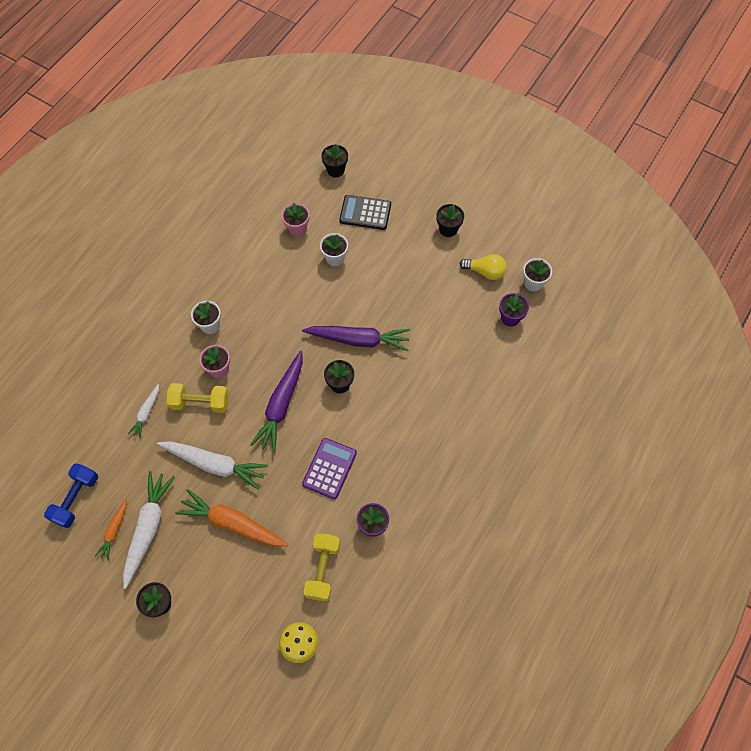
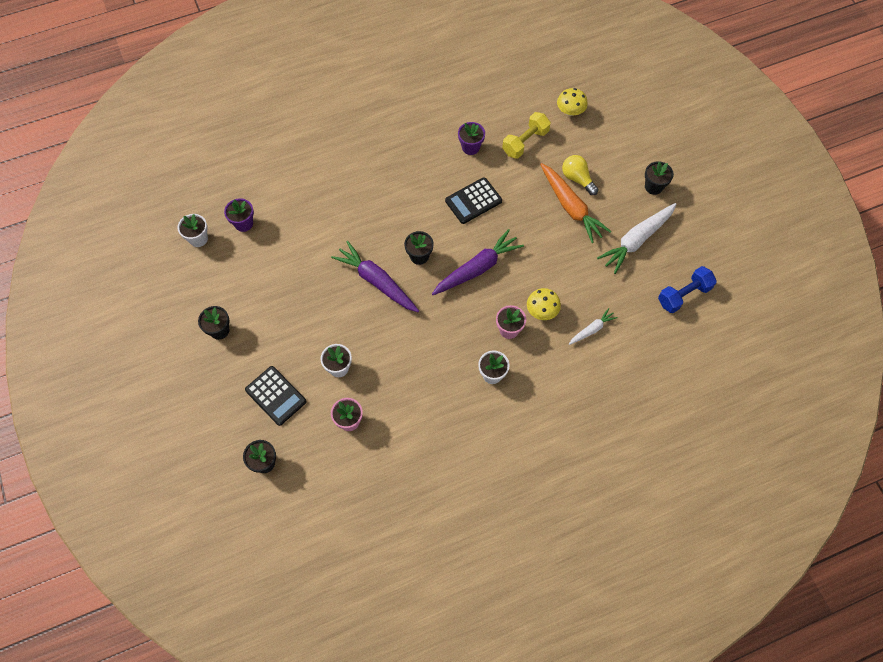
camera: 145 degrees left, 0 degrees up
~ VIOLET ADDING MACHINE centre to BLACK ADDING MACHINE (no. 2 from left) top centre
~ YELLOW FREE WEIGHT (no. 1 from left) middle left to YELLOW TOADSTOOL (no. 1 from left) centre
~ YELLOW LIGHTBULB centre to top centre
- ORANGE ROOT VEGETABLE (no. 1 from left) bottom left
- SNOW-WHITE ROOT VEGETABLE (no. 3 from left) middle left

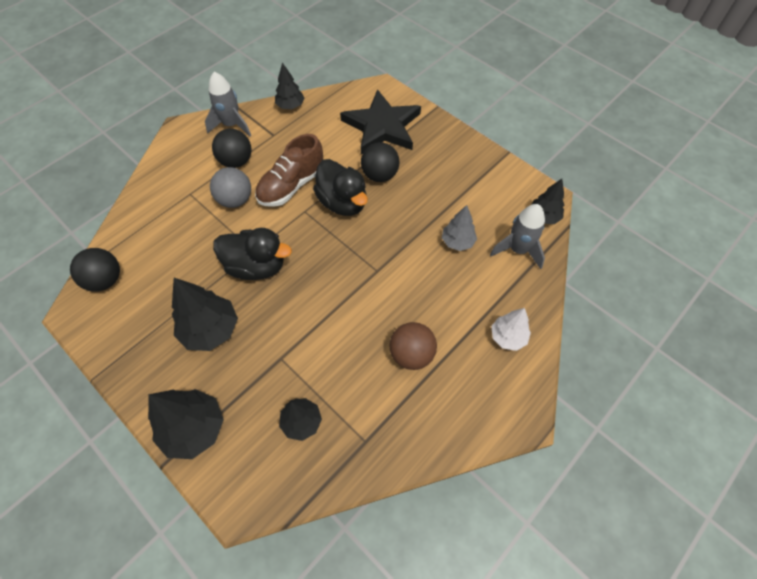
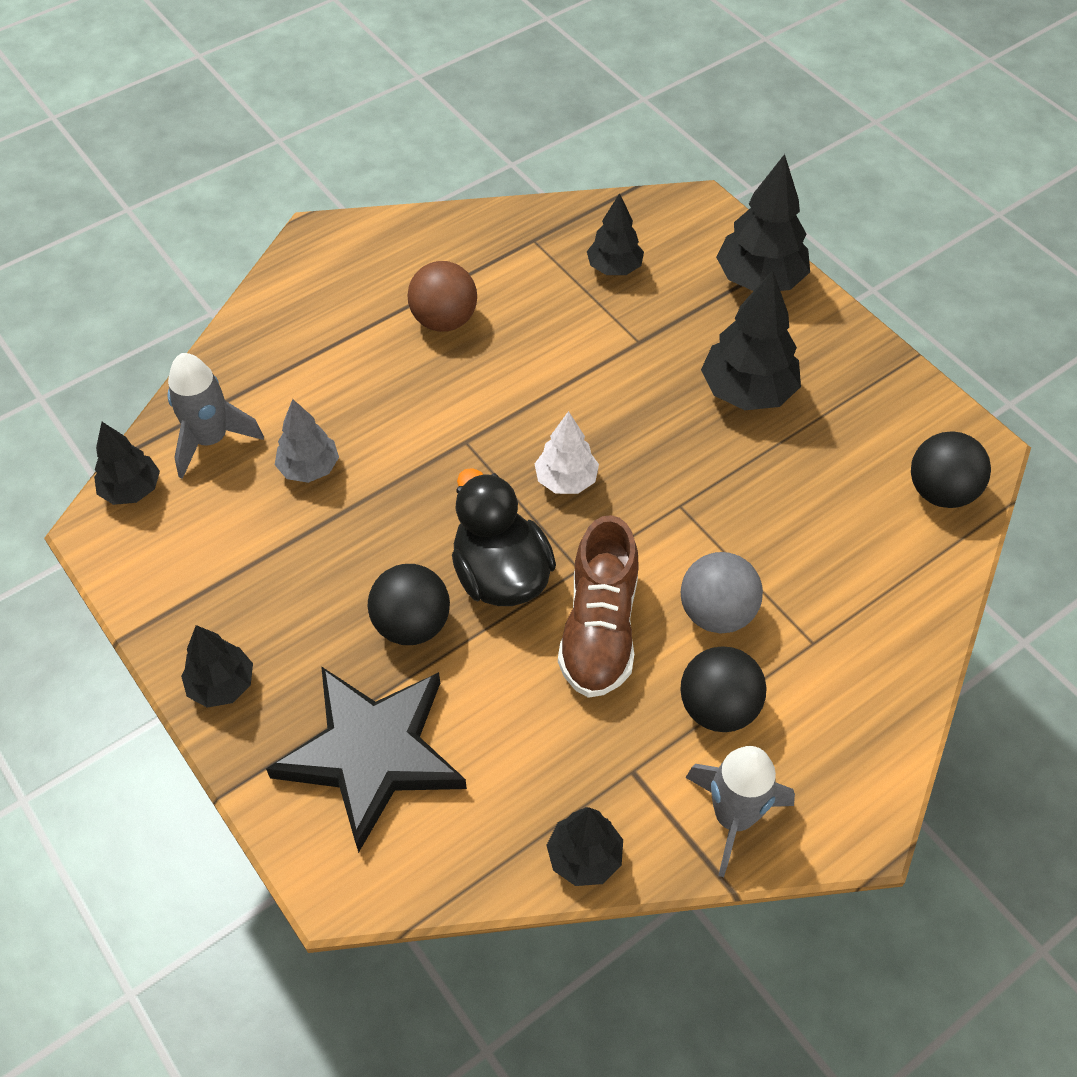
camera: 170 degrees left, 5 degrees down
+ BLACK FIR TREE (no. 2 from left) middle left
~ SNOW-WHITE FIR TREE middle right to centre
~ BROWN SNEAKER top centre = centre 135 degrees clockwise
- BLACK RUBBER DUCK (no. 1 from left) middle left

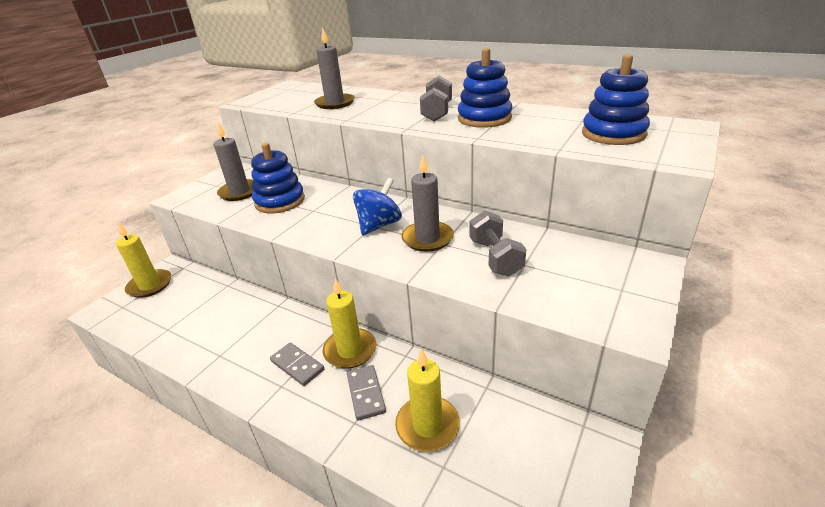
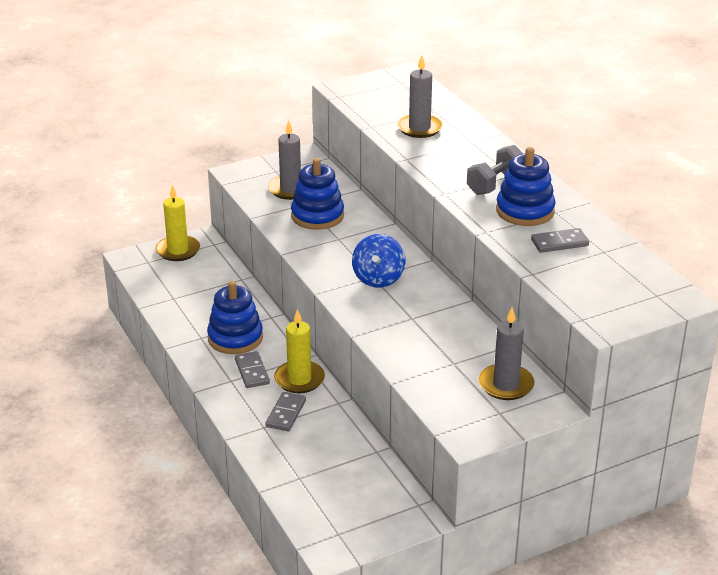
camera: 30 degrees right, 0 degrees up
~ ROYAL BLUE STACKING TOY (no. 3 from left in the first image) top right to ROYAL BLUE STACKING TOY (no. 1 from left) middle left
~ ROYAL BLUE TOY TOP centre = centre 120 degrees clockwise
~ GREY WAX CANDLE (no. 3 from left) centre to middle right
+ GREY DOMINO TILE (no. 3 from left) middle right
- YELLOW WAX CANDLE (no. 3 from left) bottom centre
- GREY FREE WEIGHT (no. 2 from left) centre

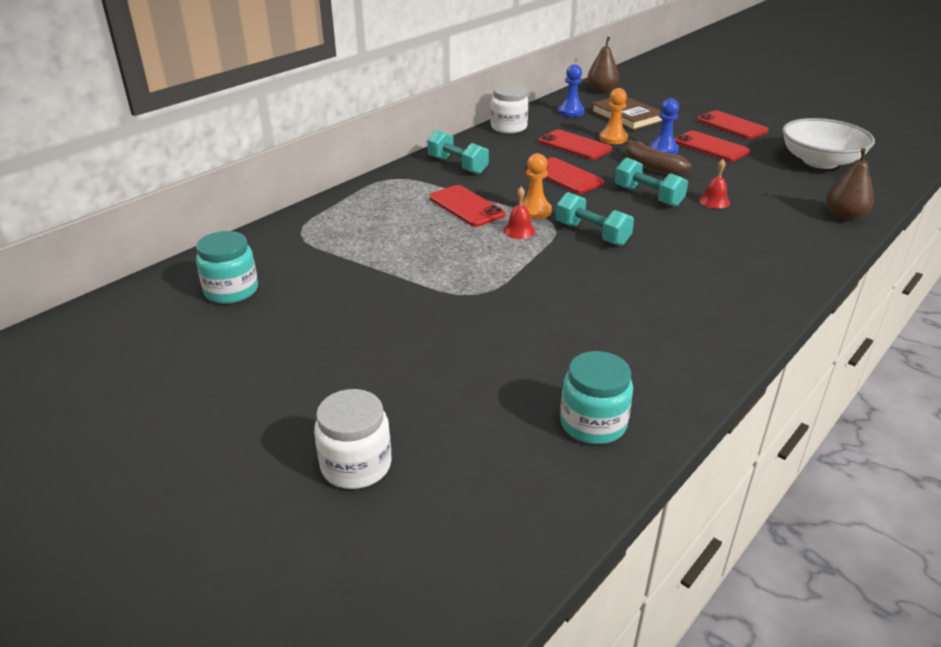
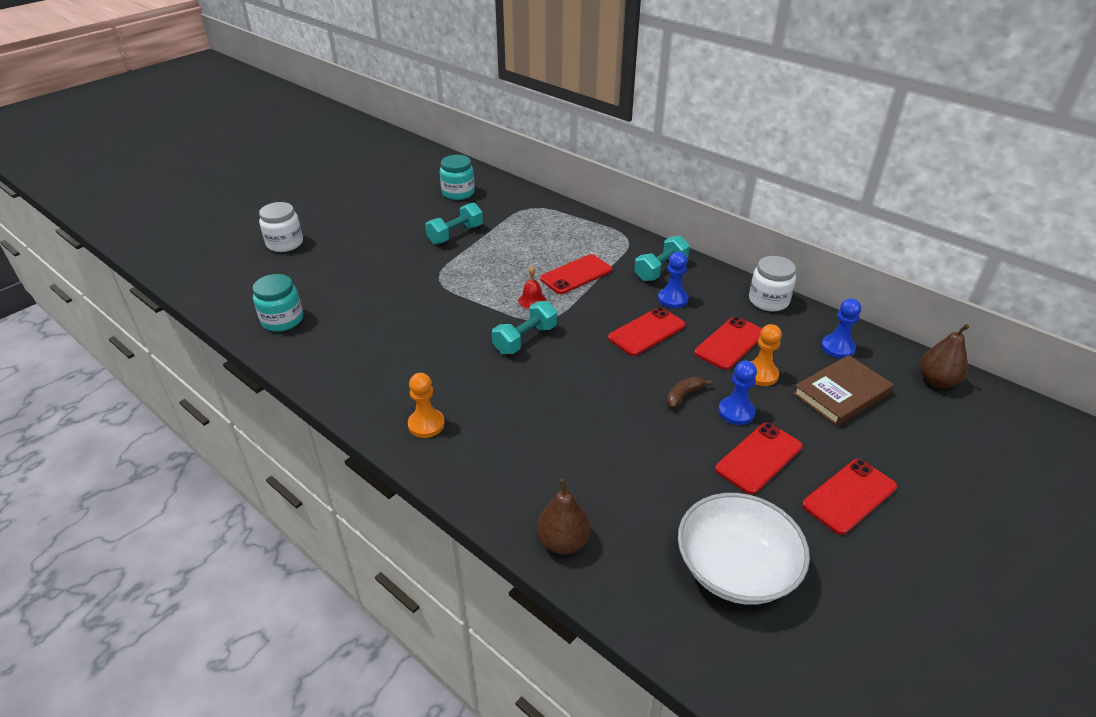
camera: 90 degrees right, 5 degrees up
~ ORANGE CHESS PAWN (no. 1 from left) top centre to centre
~ TURQUOISE FREE WEIGHT (no. 3 from left in the first image) top right to TURQUOISE FREE WEIGHT (no. 1 from left) top centre
+ ROYAL BLUE CHESS PAWN (no. 1 from left) centre
~ BROWN TOY BANANA top right = centre x0.62
- CRIMSON HAND BELL (no. 2 from left) top right

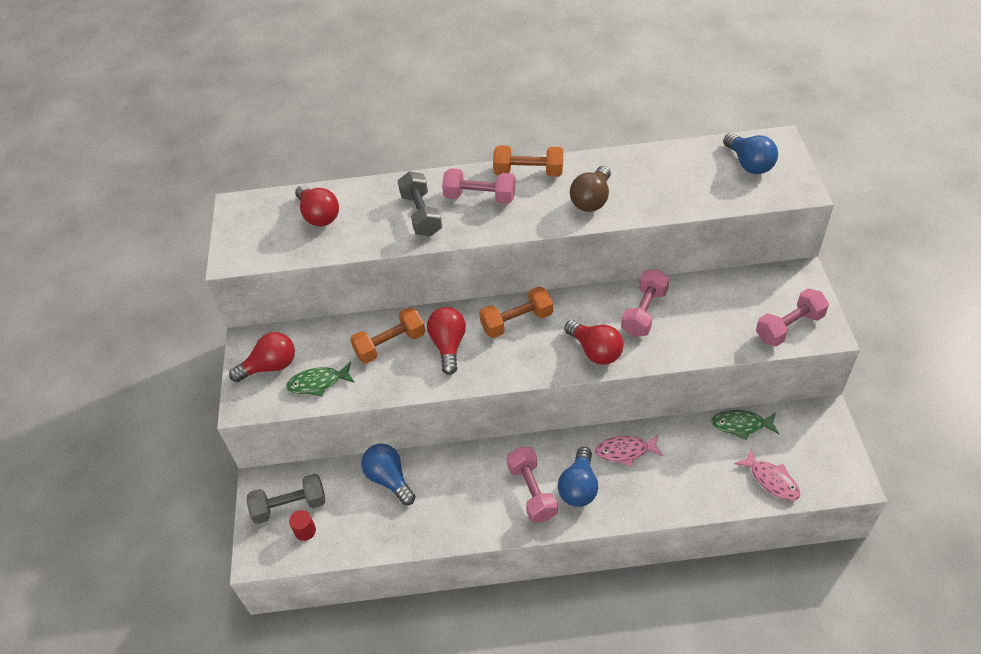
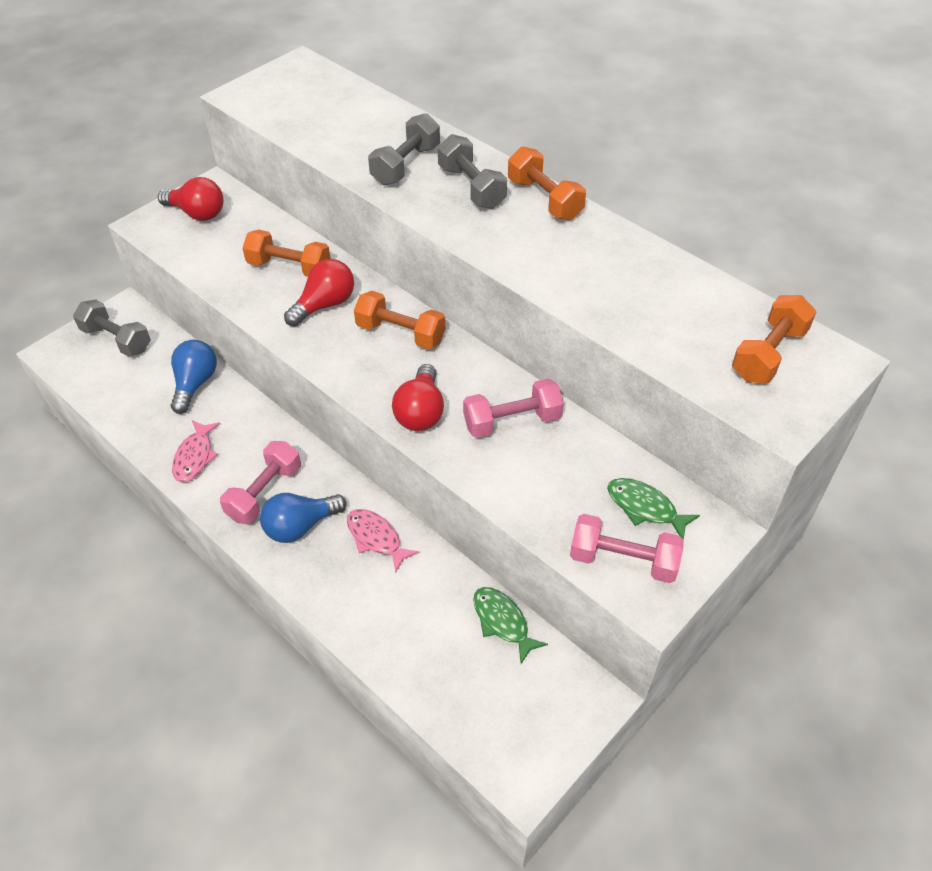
camera: 45 degrees right, 0 degrees up
~ ROSE-PINK FISH (no. 2 from left in the first image) bottom right to ROSE-PINK FISH (no. 1 from left) middle left
~ ROSE-PINK FREE WEIGHT (no. 1 from left) top centre to GREY FREE WEIGHT (no. 3 from left) top centre
~ LEAF-GREEN FISH (no. 1 from left in the first image) middle left to LEAF-GREEN FISH (no. 2 from left) middle right
~ ROYAL BLUE LIGHTBULB (no. 3 from left) top right to ORANGE FREE WEIGHT (no. 4 from left) middle right
- CRIMSON CYLINDER bottom left
- CRIMSON LIGHTBULB (no. 2 from left) top left
- BROWN LIGHTBULB top centre

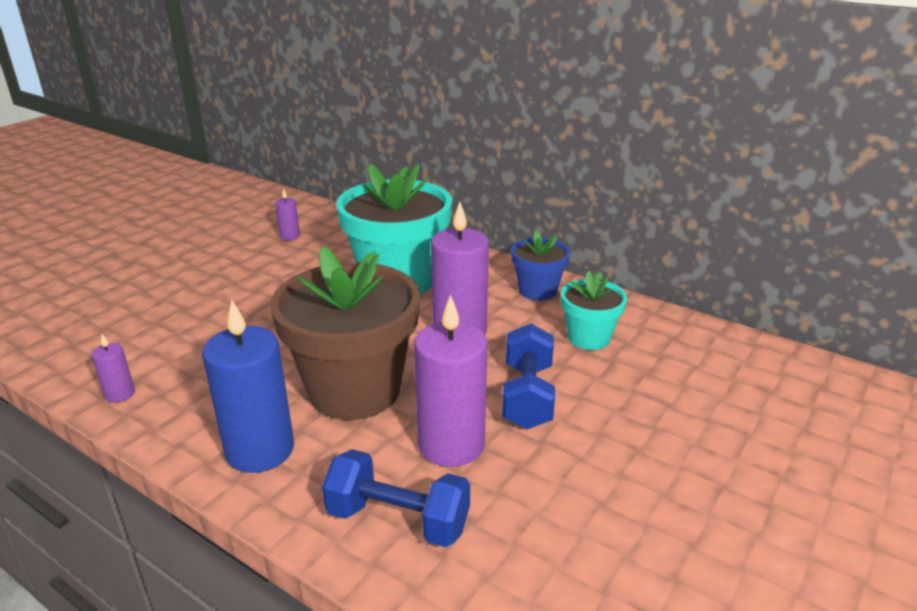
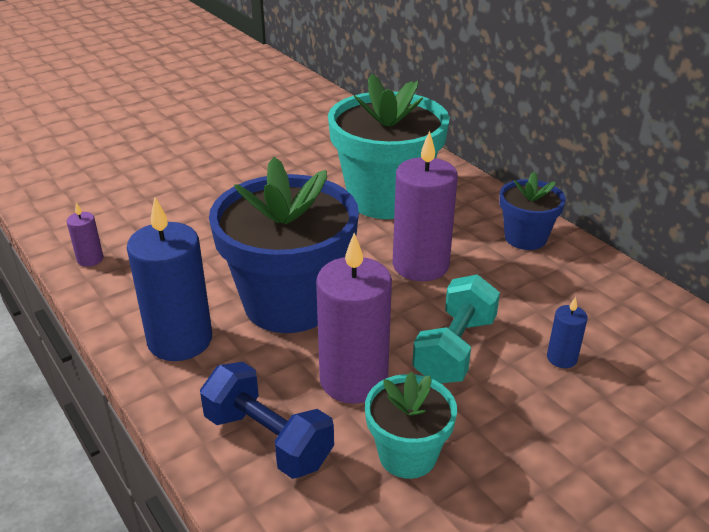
camera: 20 degrees right, 5 degrees up
~ BROWN FLOWER POT centre to ROYAL BLUE FLOWER POT (no. 1 from left) centre
~ TURQUOISE FLOWER POT (no. 2 from left) centre to bottom centre
~ ROYAL BLUE FREE WEIGHT (no. 2 from left) centre to TURQUOISE FREE WEIGHT centre
+ ROYAL BLUE WAX CANDLE (no. 2 from left) middle right
- VIOLET WAX CANDLE (no. 2 from left) middle left

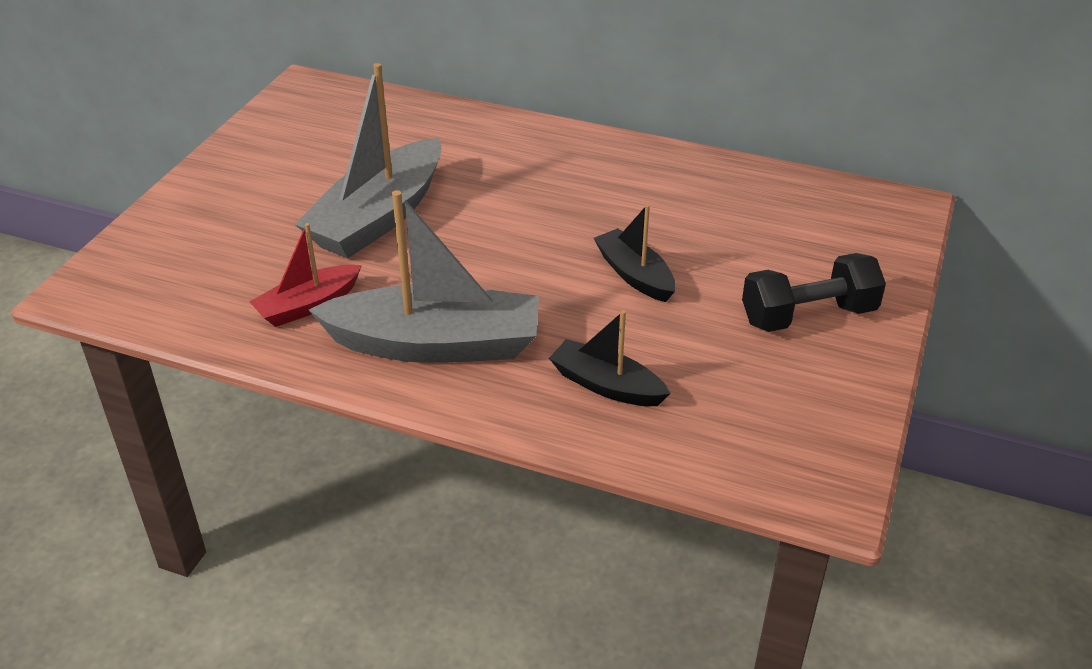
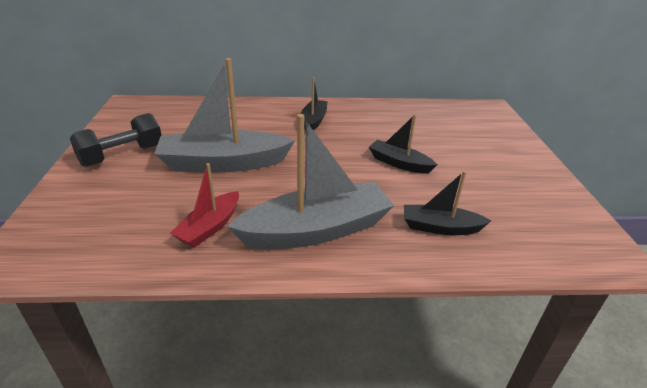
camera: 25 degrees left, 5 degrees down
~ BLACK FREE WEIGHT middle right to middle left
~ GREY SAILBOAT (no. 1 from left) top centre = top centre 75 degrees clockwise
+ BLACK SAILBOAT (no. 1 from left) top centre

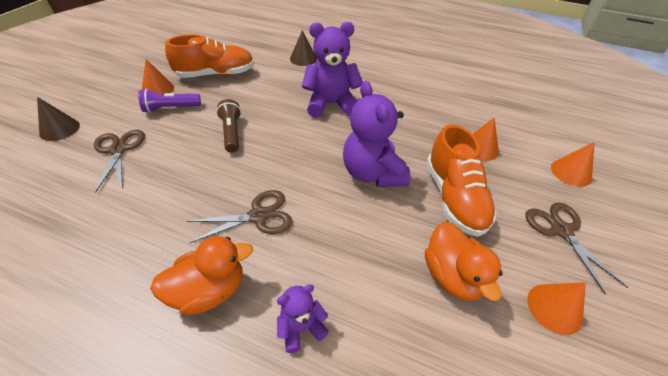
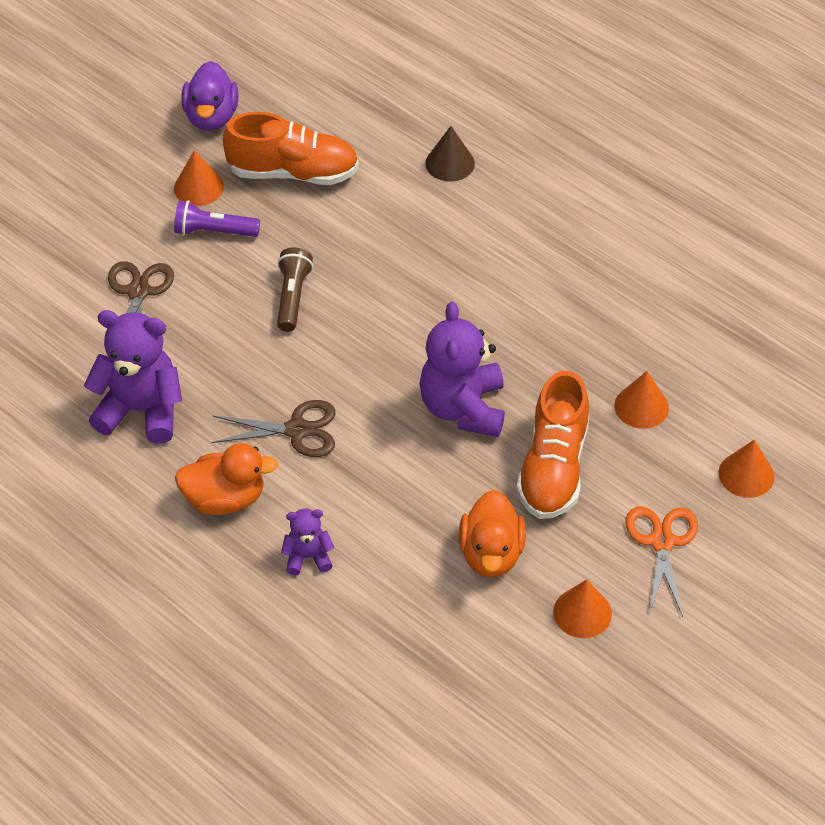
camera: 20 degrees right, 5 degrees up
~ VIOLET STUFFED BEAR (no. 2 from left in the first image) top centre to VIOLET STUFFED BEAR (no. 1 from left) middle left
+ VIOLET RUBBER DUCK top left
~ BROWN SCISSORS (no. 3 from left) middle right to ORANGE SCISSORS bottom right
- BROWN CONE (no. 1 from left) top left

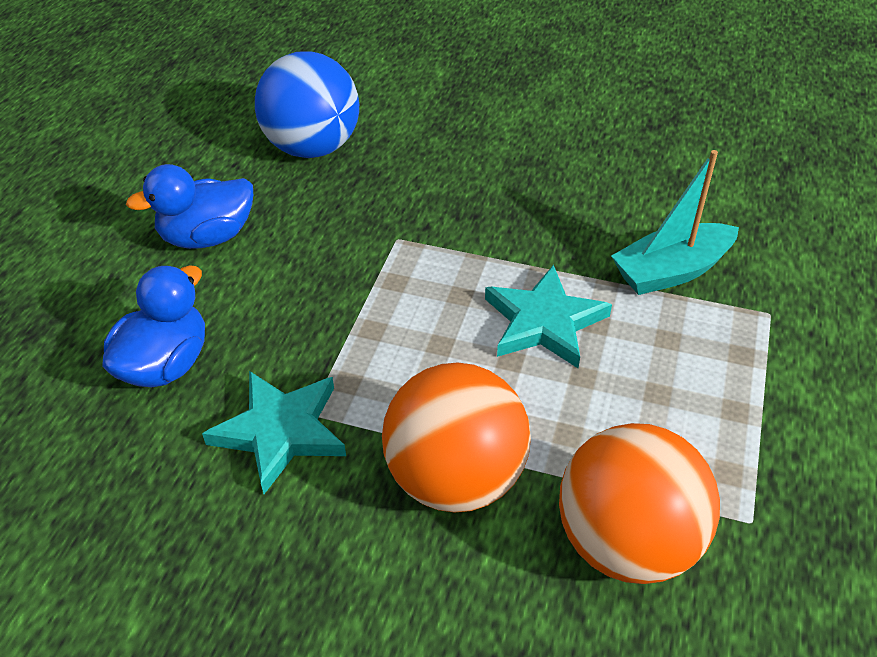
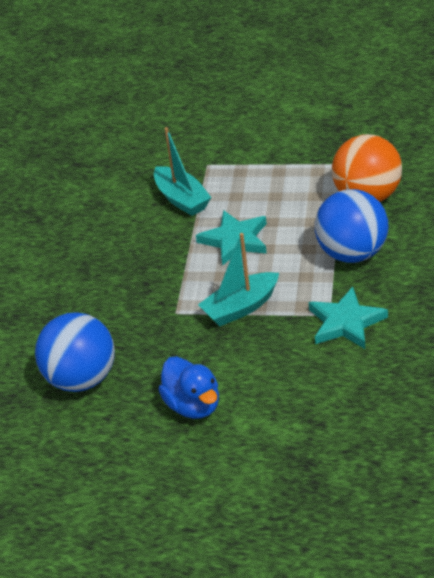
camera: 95 degrees left, 5 degrees down
+ TURQUOISE SAILBOAT (no. 2 from left) centre
~ ORANGE PLAY BALL (no. 1 from left) centre to ROYAL BLUE PLAY BALL (no. 2 from left) middle right
- ROYAL BLUE RUBBER DUCK (no. 1 from left) middle left

